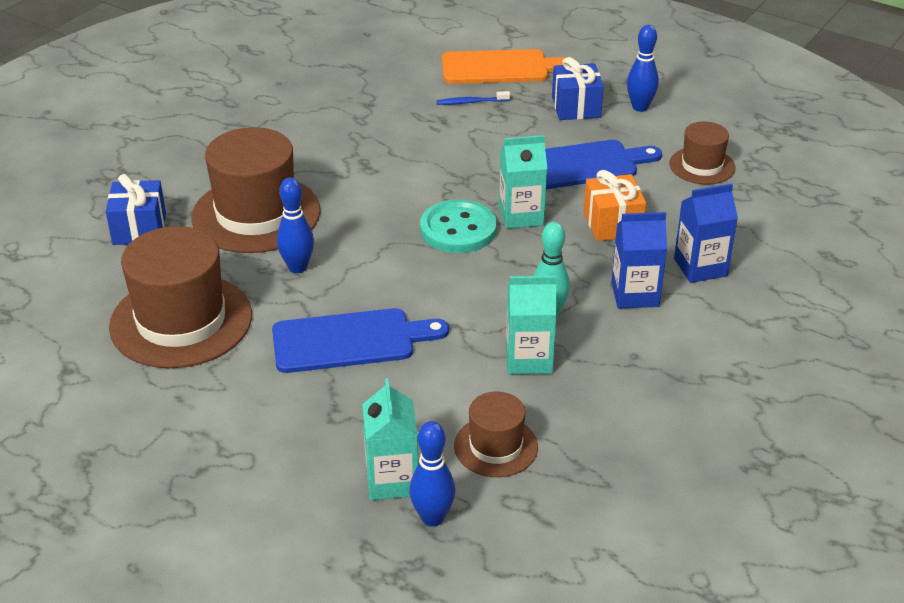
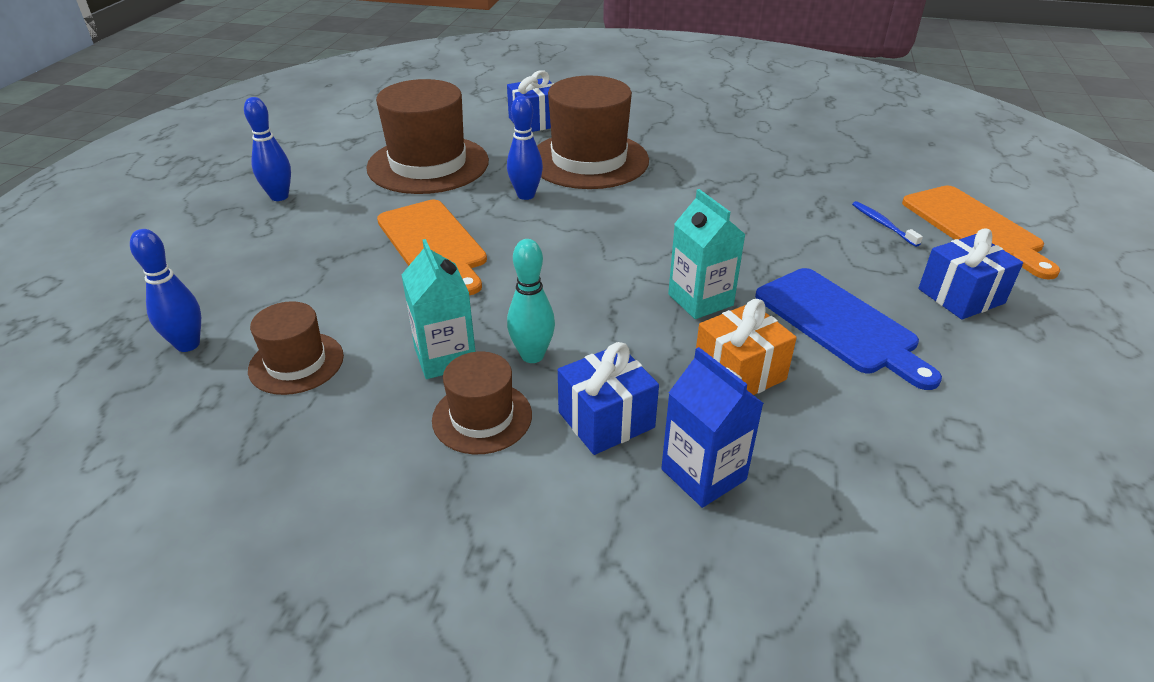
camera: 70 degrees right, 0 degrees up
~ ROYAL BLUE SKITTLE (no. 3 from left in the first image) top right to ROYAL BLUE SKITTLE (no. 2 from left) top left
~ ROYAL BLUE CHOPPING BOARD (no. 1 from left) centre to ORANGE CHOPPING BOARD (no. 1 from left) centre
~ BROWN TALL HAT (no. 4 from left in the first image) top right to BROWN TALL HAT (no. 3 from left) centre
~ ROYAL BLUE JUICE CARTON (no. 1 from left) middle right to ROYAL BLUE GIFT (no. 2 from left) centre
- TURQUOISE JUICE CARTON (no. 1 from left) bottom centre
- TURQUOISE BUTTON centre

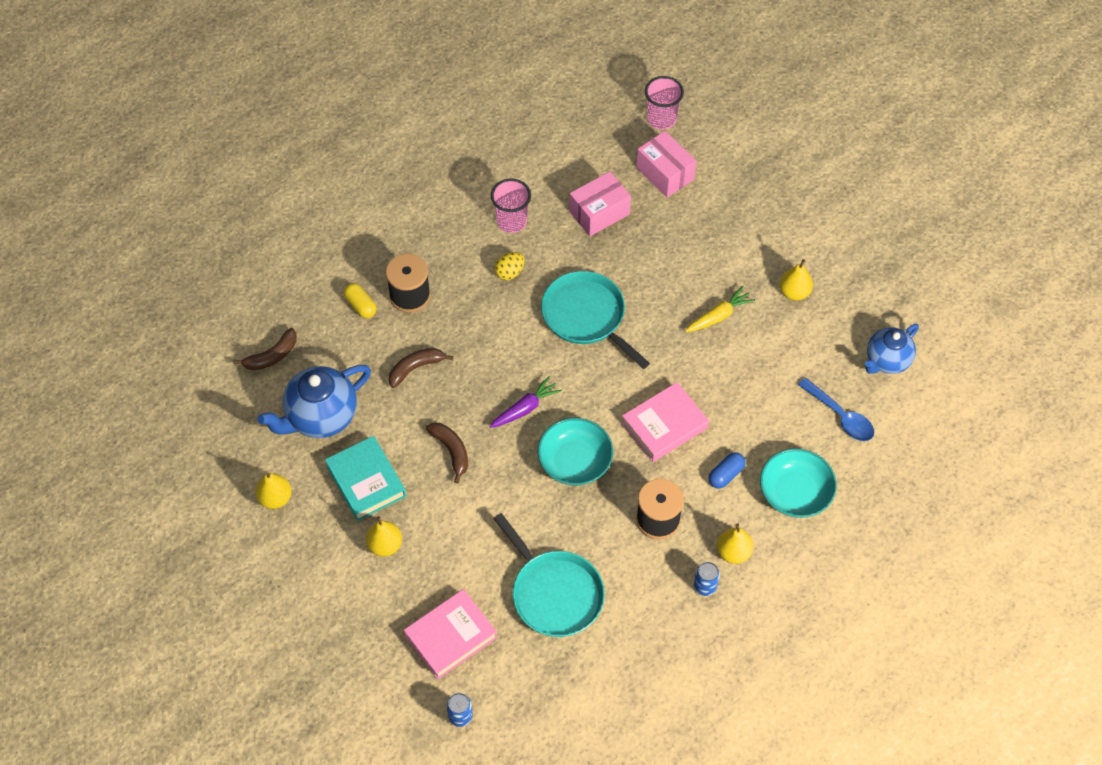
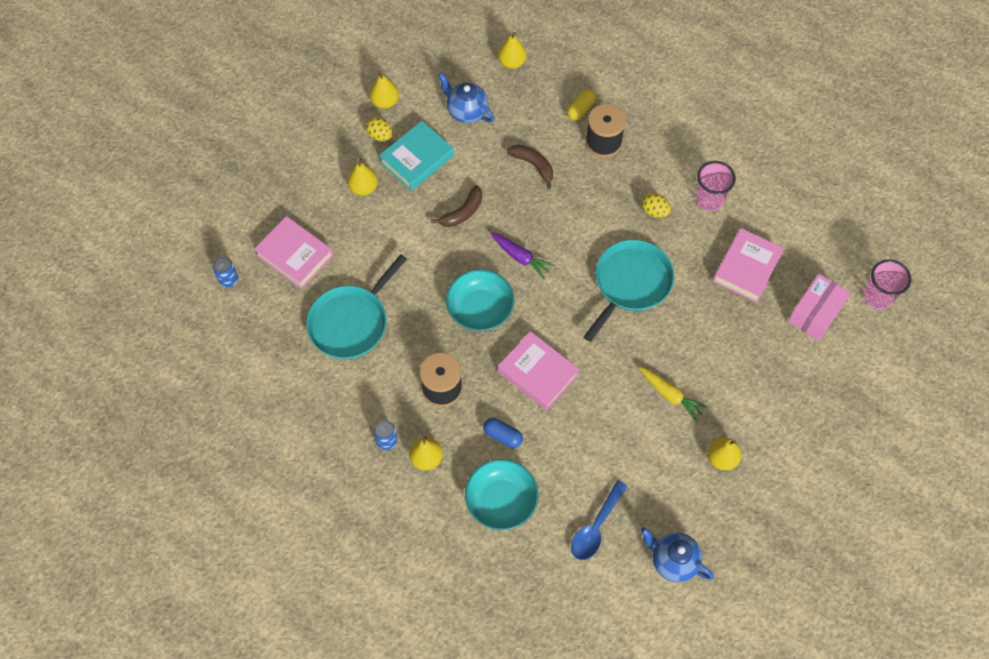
camera: 75 degrees right, 5 degrees up
+ YELLOW EGG SHAPE (no. 1 from left) top centre
~ ROYAL BLUE TEAPOT (no. 1 from left) middle left = top centre x0.66
~ BROWN TOY BANANA (no. 1 from left) middle left to YELLOW PEAR FRUIT (no. 4 from left) top centre
~ ROSE-PINK PARCEL (no. 1 from left) top centre to ROSE-PINK HARDBACK (no. 3 from left) middle right

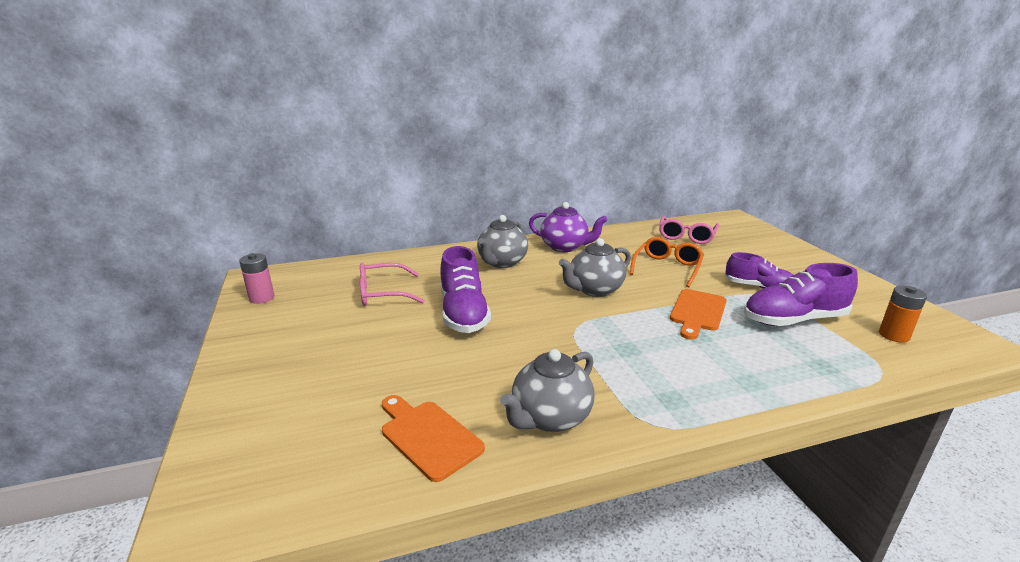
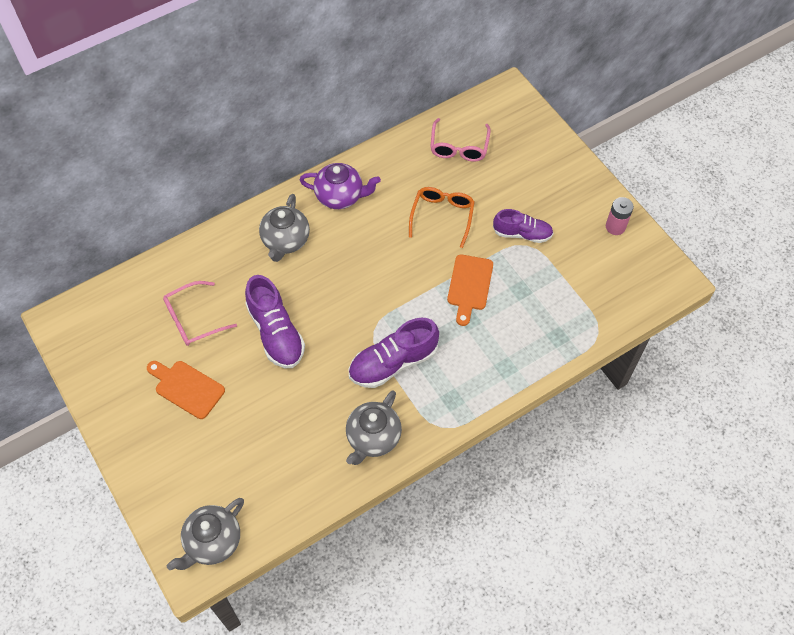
camera: 15 degrees left, 35 degrees up
~ ORANGE CHOPPING BOARD (no. 1 from left) bottom centre to middle left
~ GREY TEAPOT (no. 3 from left in the first image) centre to GREY TEAPOT (no. 1 from left) bottom left
~ VIOLET SNEAKER (no. 3 from left in the first image) middle right to VIOLET SNEAKER (no. 2 from left) centre
~ ROSE-PINK POWER CELL middle left to middle right
- ORANGE POWER CELL middle right

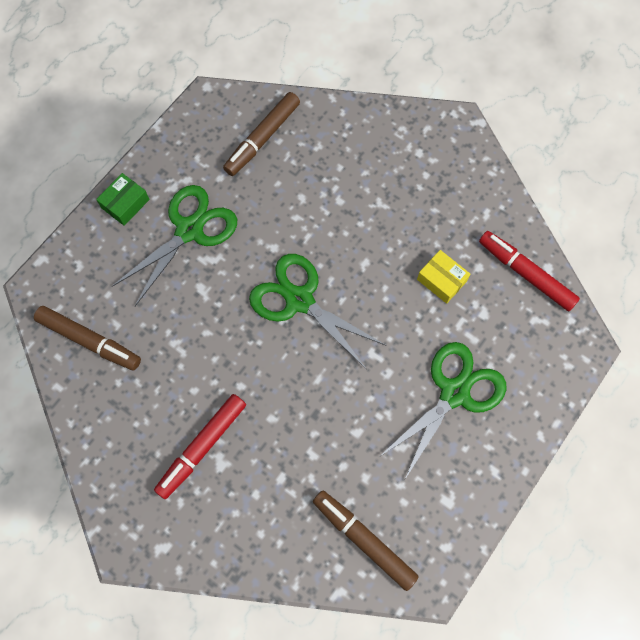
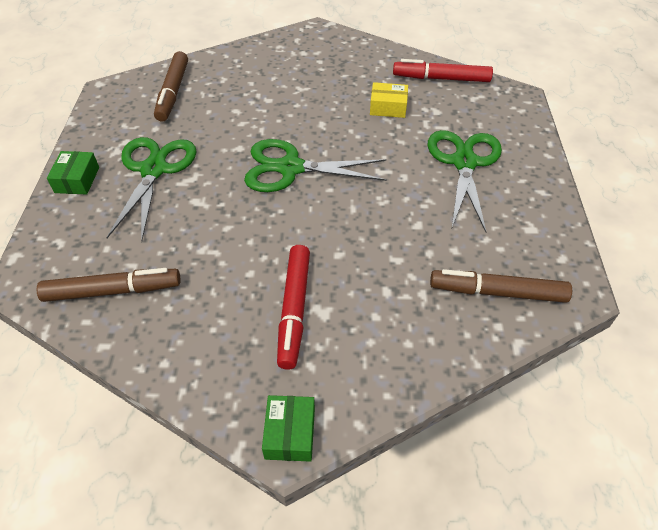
camera: 35 degrees left, 20 degrees down
+ LEAF-GREEN PARCEL (no. 2 from left) bottom centre

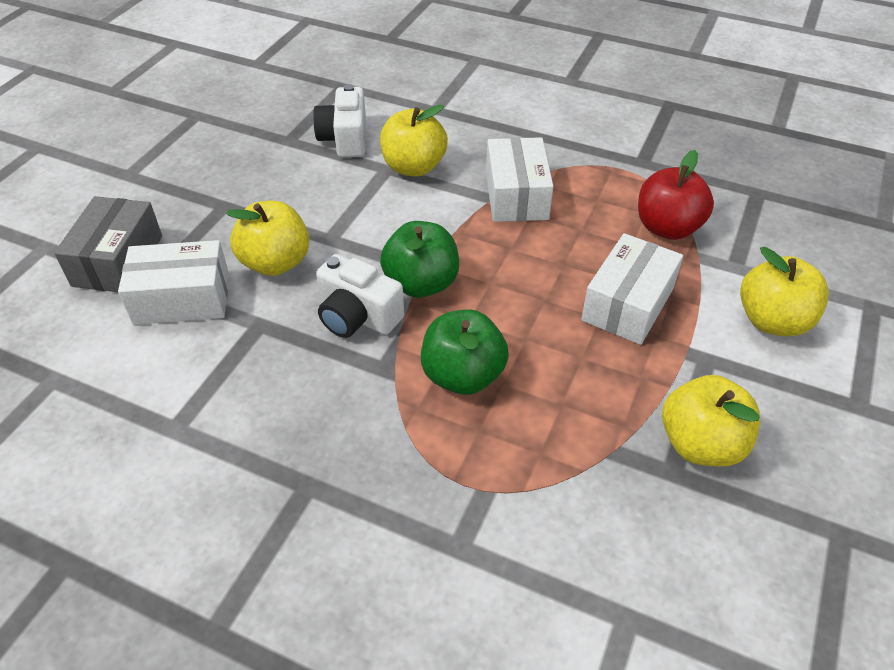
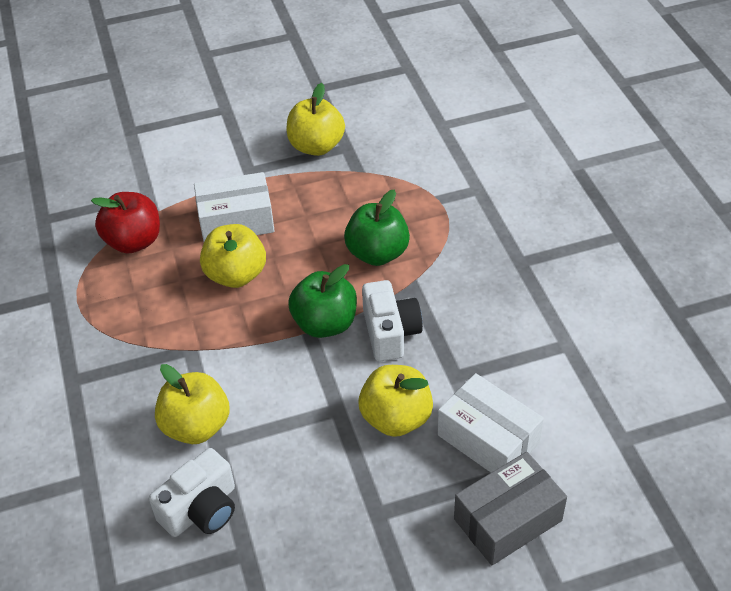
camera: 130 degrees left, 0 degrees up
~ YELLOW APPLE FRUIT (no. 4 from left in the first image) middle right to YELLOW APPLE FRUIT (no. 2 from left) middle left
- SNOW-WHITE PARCEL (no. 2 from left) top centre

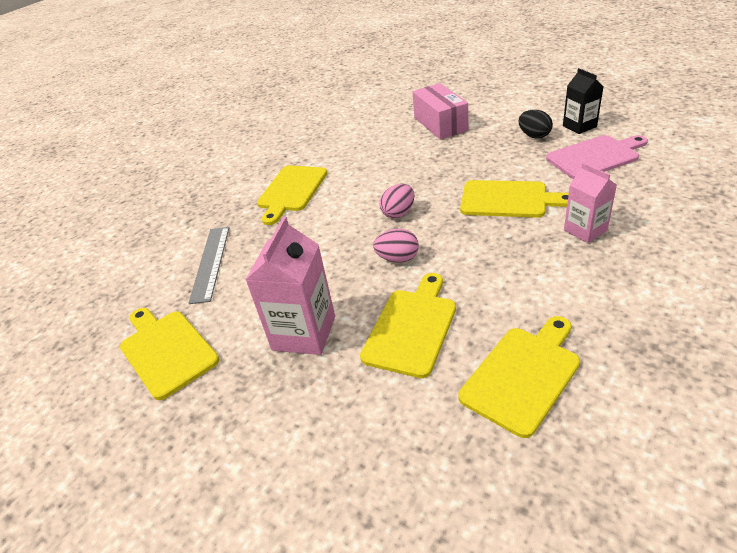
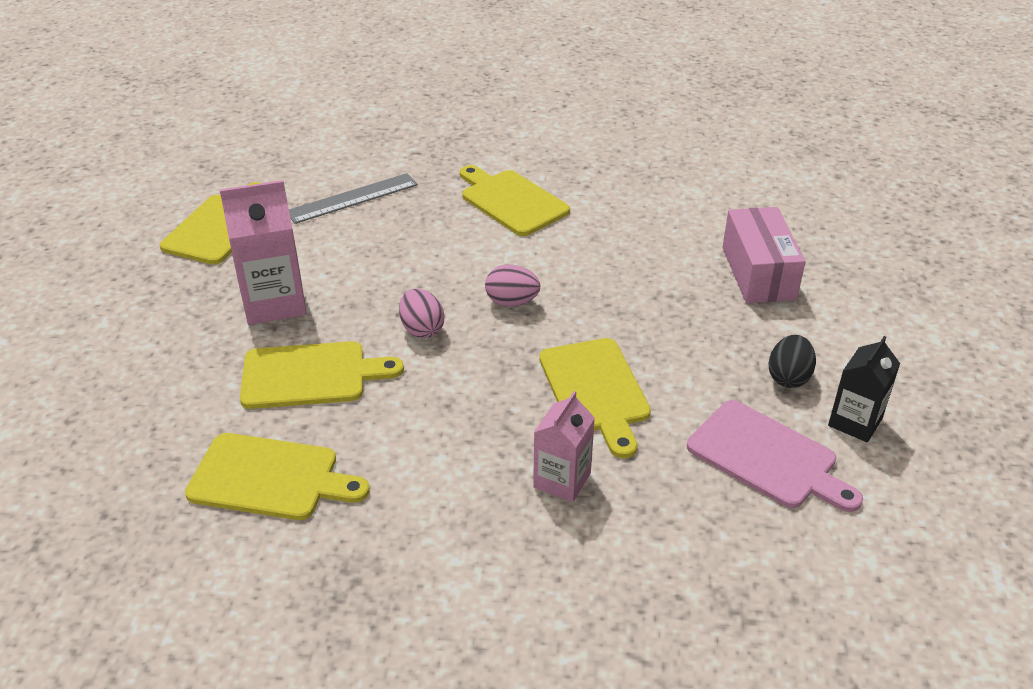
camera: 55 degrees right, 0 degrees up
~ YELLOW CHOPPING BOARD (no. 2 from left in the first image) centre = top centre 60 degrees clockwise
~ ROSE-PINK PARCEL top centre = middle right 45 degrees counterclockwise

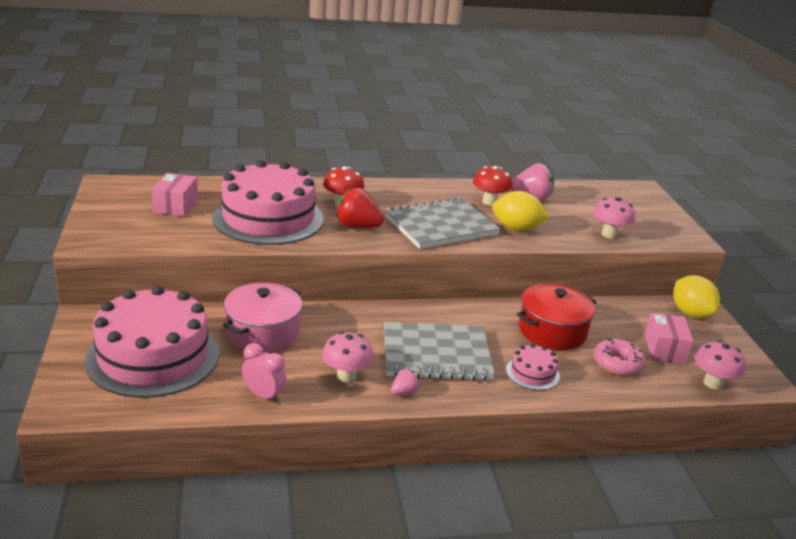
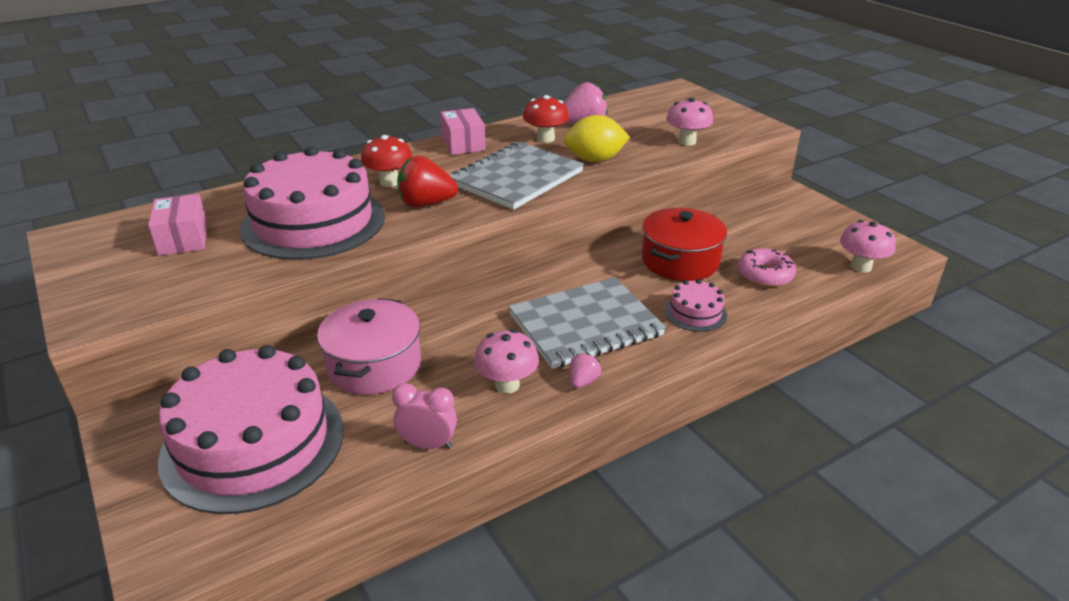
camera: 20 degrees left, 5 degrees up
~ ROSE-PINK PARCEL (no. 2 from left) middle right to top centre
- YELLOW LEMON (no. 2 from left) middle right

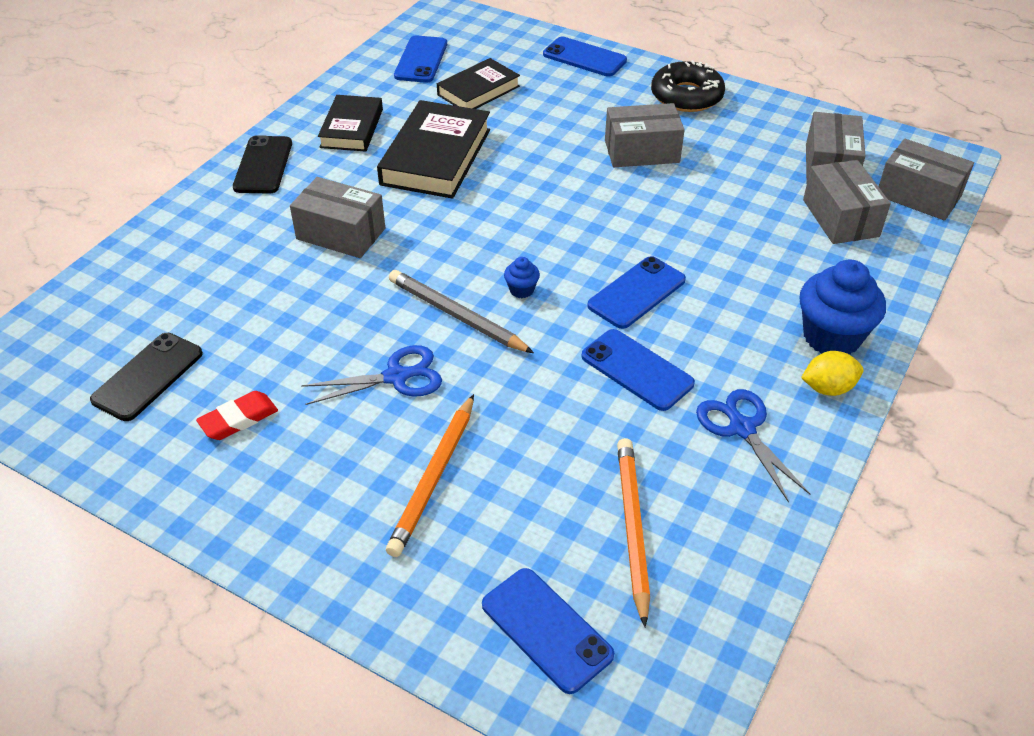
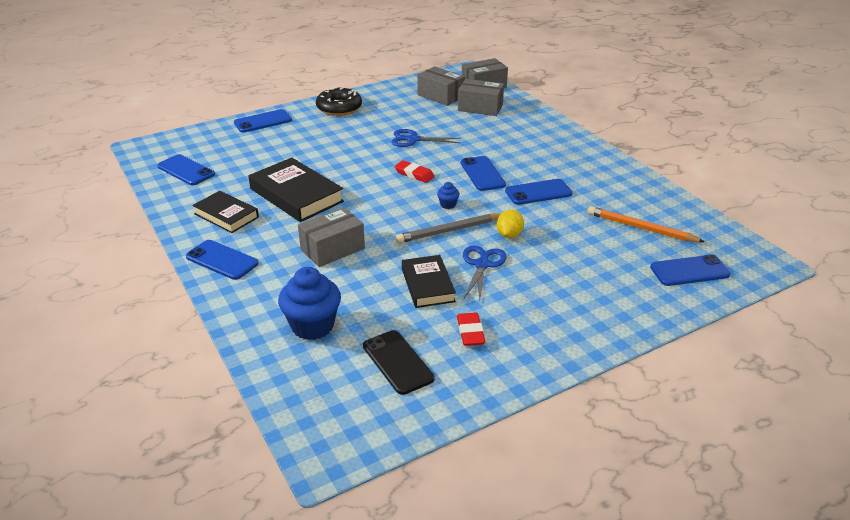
camera: 60 degrees left, 10 degrees down
~ BLACK MOBILE PHONE (no. 2 from left) top left to ROYAL BLUE MOBILE PHONE (no. 2 from left) middle left
~ ROYAL BLUE CUPCAKE (no. 2 from left in the first image) middle right to ROYAL BLUE CUPCAKE (no. 1 from left) centre
~ ROYAL BLUE SCISSORS (no. 2 from left in the first image) middle right to ROYAL BLUE SCISSORS (no. 1 from left) top centre
+ CRIMSON GUM ERASER (no. 1 from left) top centre
~ BLACK HARDBACK (no. 3 from left) top centre to centre
~ YELLOW LEMON middle right to centre
- ORANGE WOODEN PENCIL (no. 1 from left) centre
- GREY PARCEL (no. 2 from left) top centre

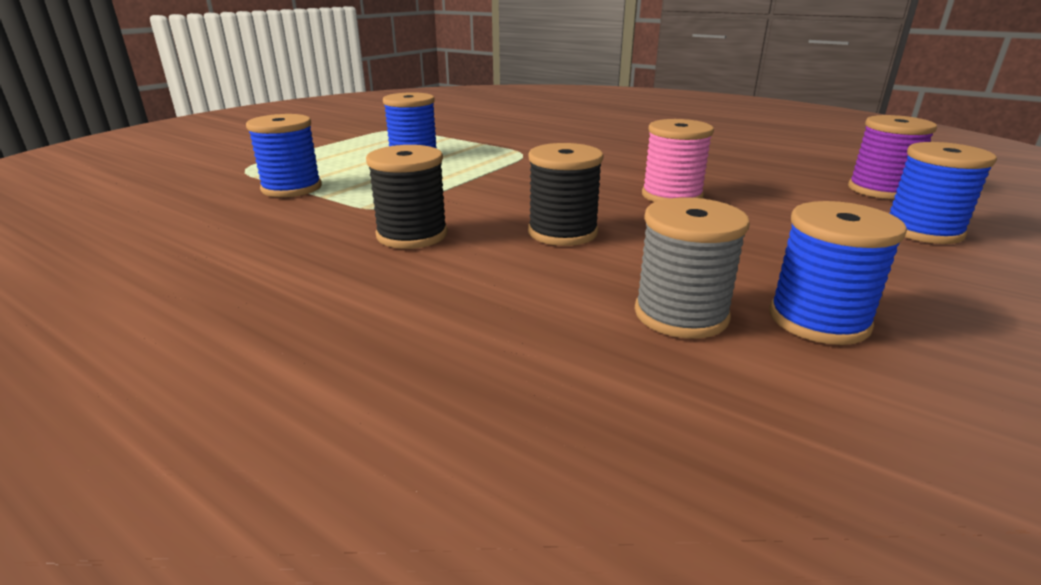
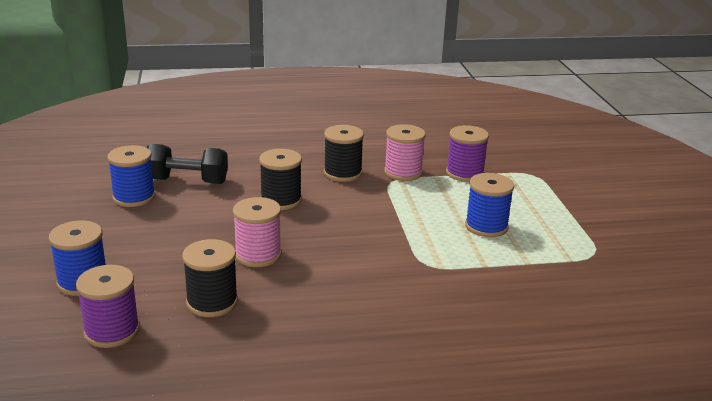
camera: 135 degrees right, 0 degrees up
~ GREY SPOOL centre to BLACK FREE WEIGHT middle left
+ BLACK SPOOL (no. 1 from left) bottom left
+ ROSE-PINK SPOOL (no. 2 from left) centre
~ ROYAL BLUE SPOOL (no. 1 from left) top left to VIOLET SPOOL (no. 2 from left) centre

